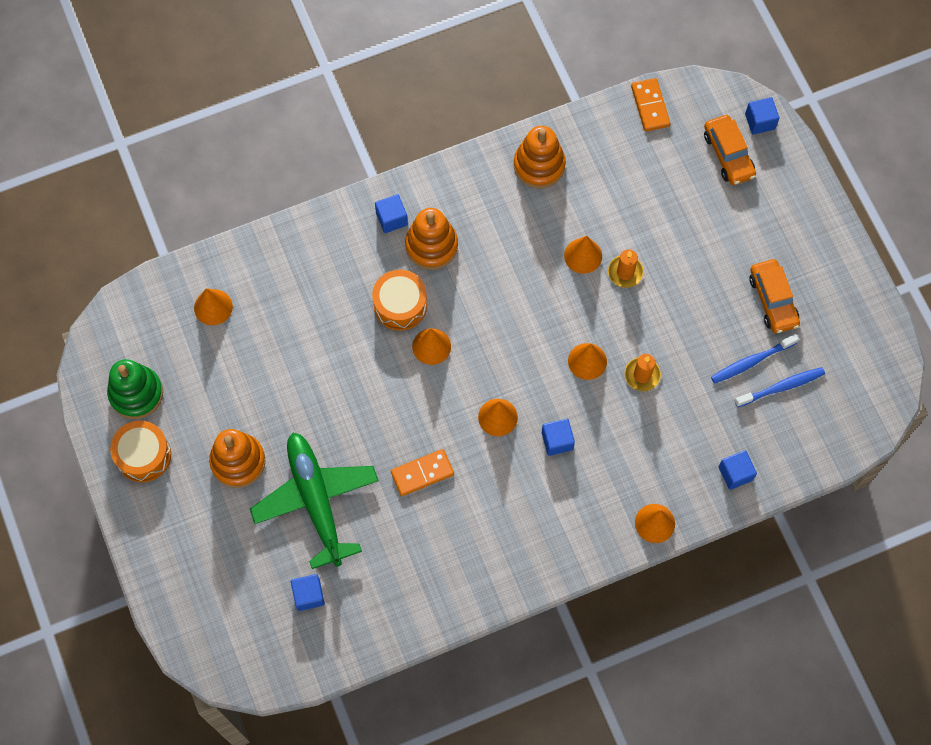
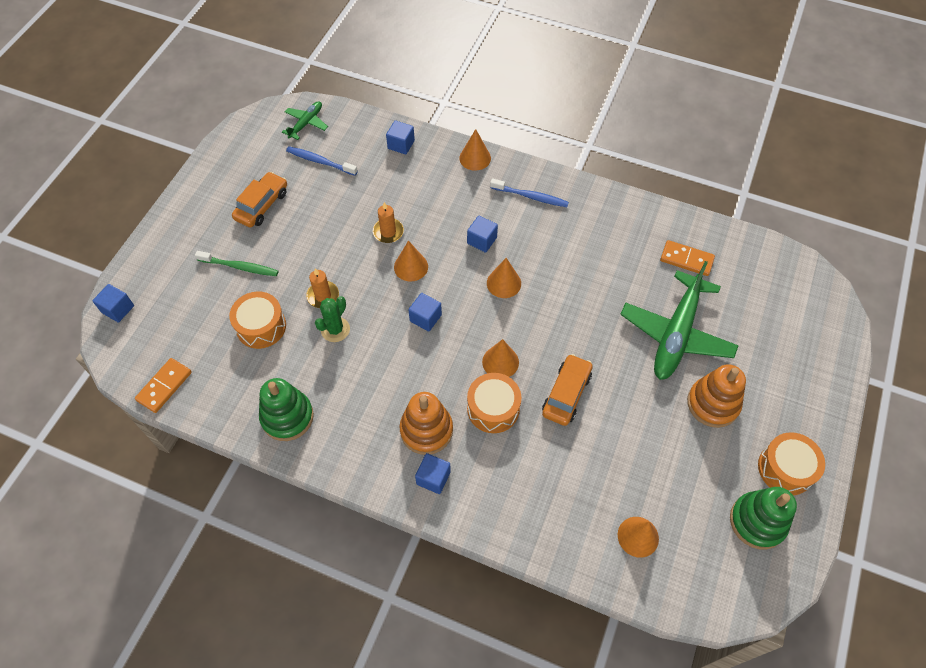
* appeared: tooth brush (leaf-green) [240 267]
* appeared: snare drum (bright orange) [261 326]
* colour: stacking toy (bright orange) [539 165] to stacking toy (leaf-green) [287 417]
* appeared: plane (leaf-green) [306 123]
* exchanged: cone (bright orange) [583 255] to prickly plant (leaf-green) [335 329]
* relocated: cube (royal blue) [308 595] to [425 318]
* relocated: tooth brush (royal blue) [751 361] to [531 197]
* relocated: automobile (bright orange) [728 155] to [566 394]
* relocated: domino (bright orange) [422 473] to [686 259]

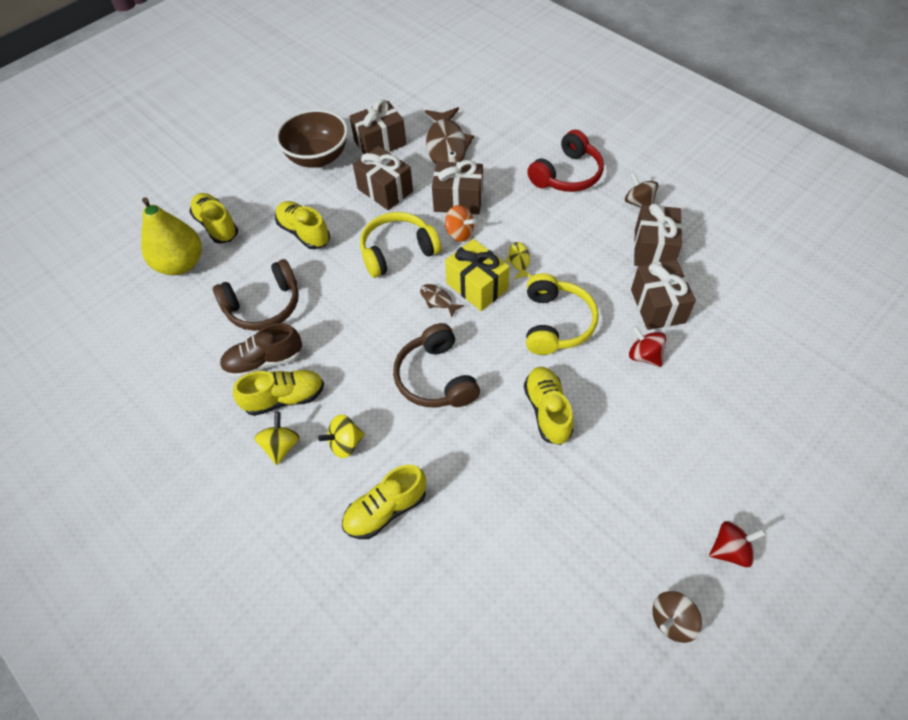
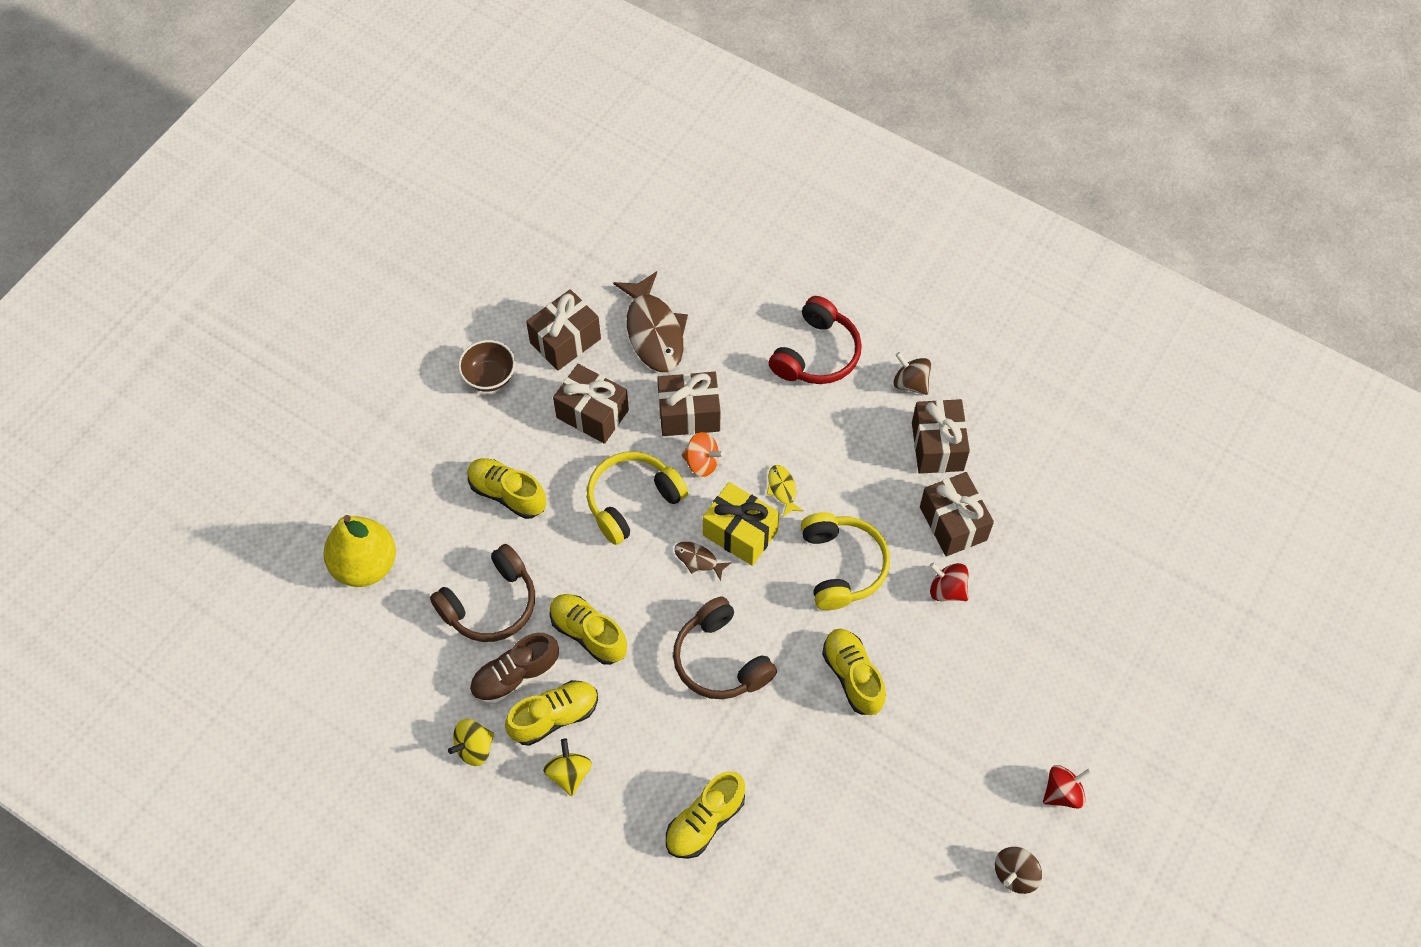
* relocated: whirligig (bright yellow) [345 443] to [474 748]
* size: deep dish (dark brown) [318 157] = [489 377] x0.61
* relocated: lace-up shoe (bright yellow) [217 226] to [588 633]

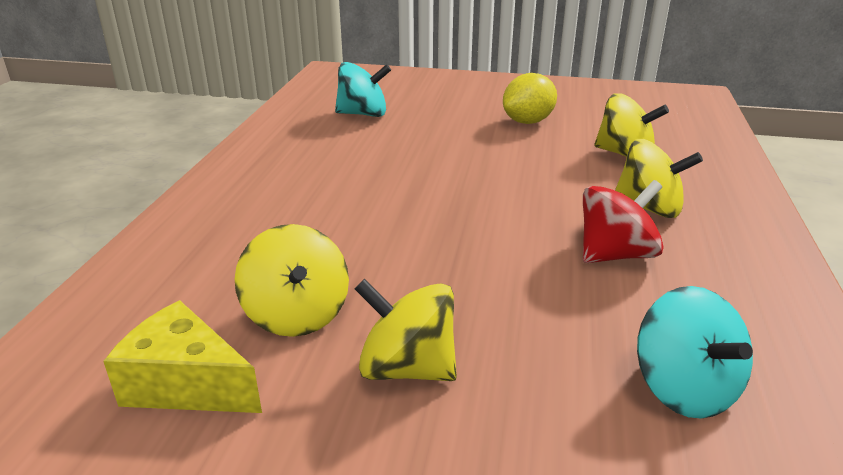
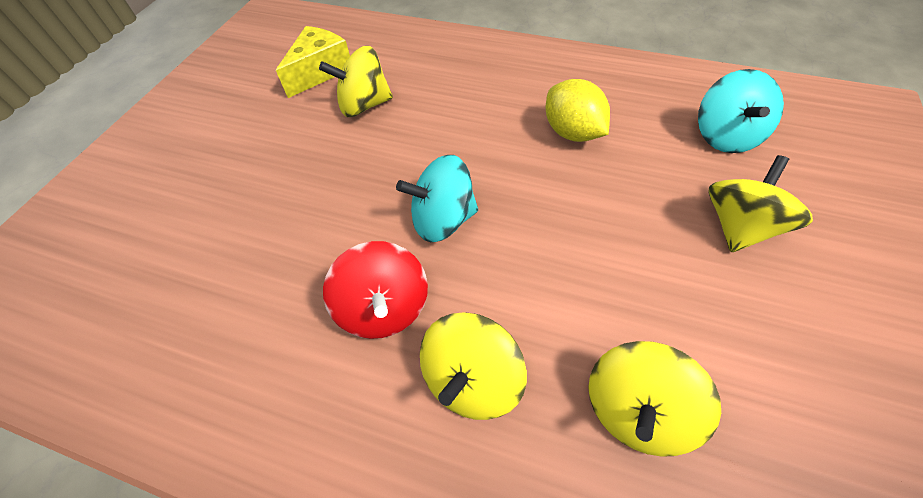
* relocated: whirligig (aqua) [684 388] to [442 220]
* relocated: toy lemon (bright yellow) [528 122] to [572 133]
* relocated: whirligig (bright yellow) [407 368] to [738 226]

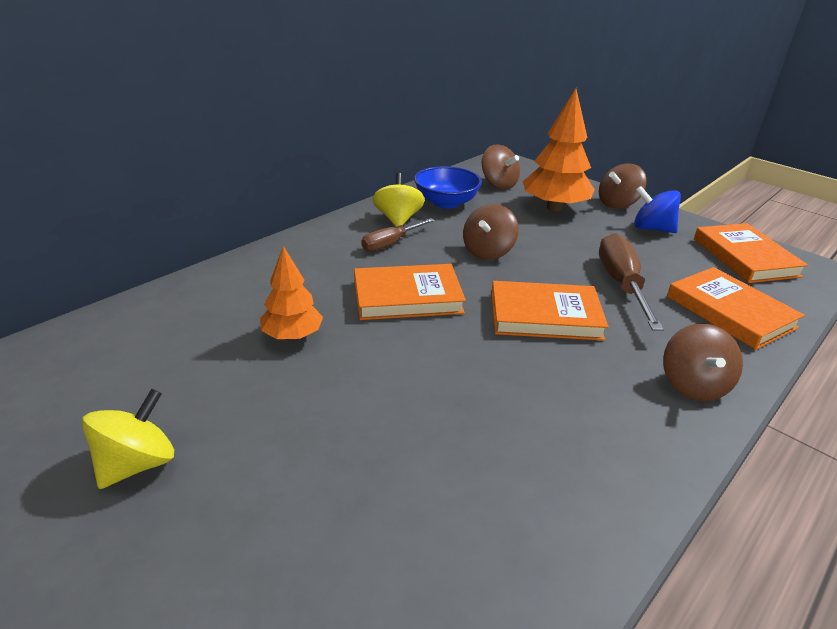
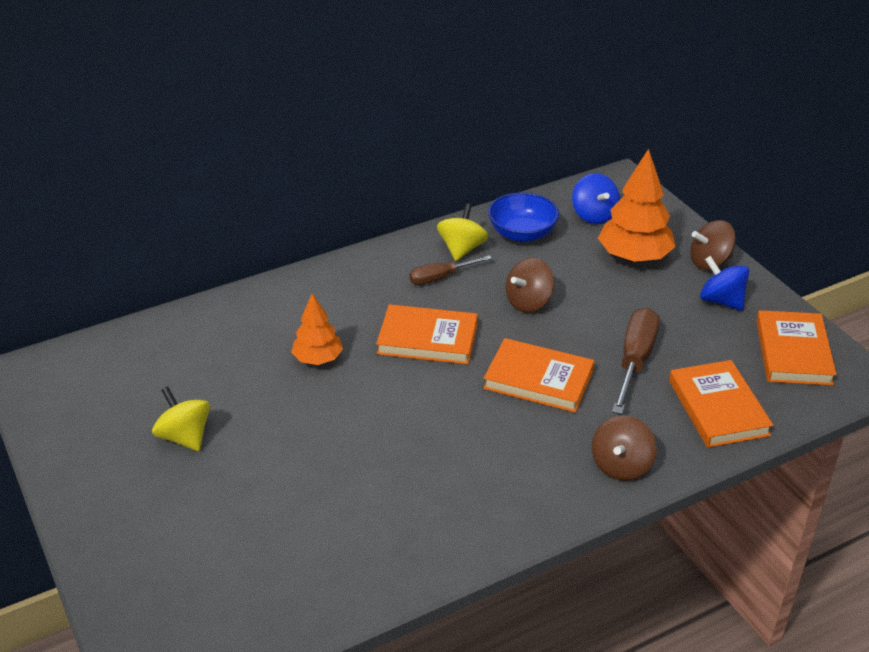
* spun: whirligig (bright yellow) [137 464] = [185 437] 90 degrees counterclockwise
* colour: whirligig (dark brown) [498 184] to whirligig (royal blue) [594 215]

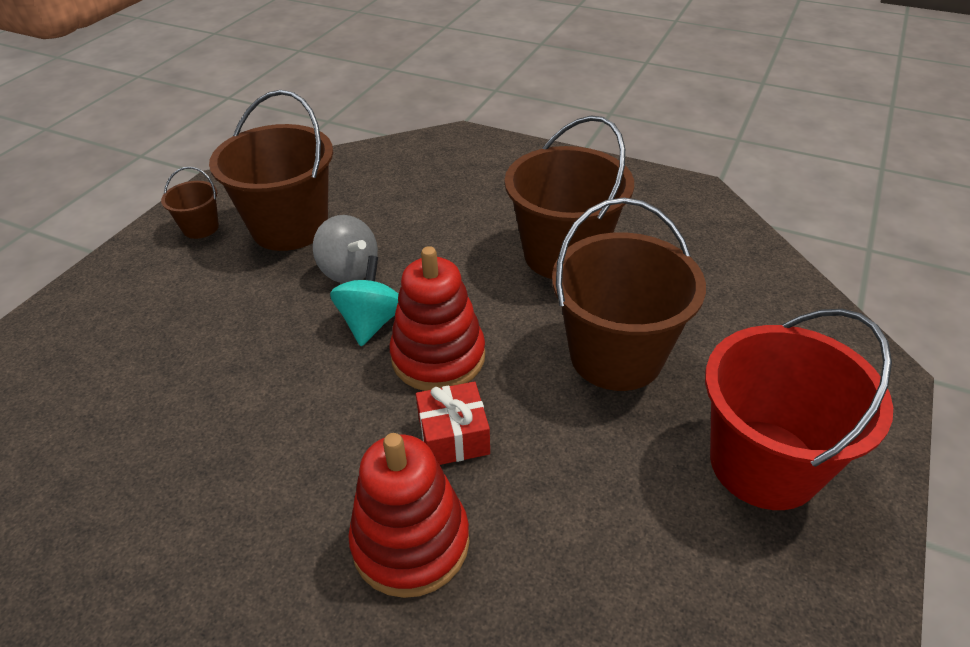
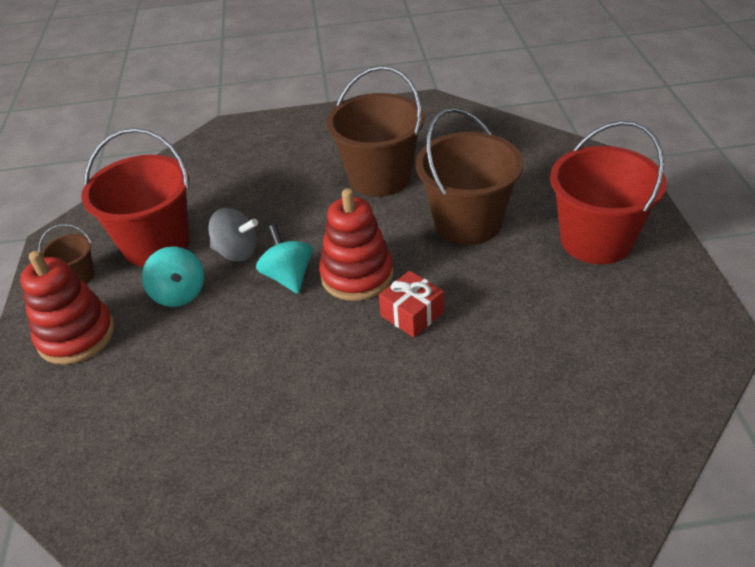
* relocated: stacking toy (scarlet) [411 542] to [76 336]
* colour: bucket (dark brown) [290 227] to bucket (scarlet) [156 244]
* appeared: whirligig (aqua) [179 294]

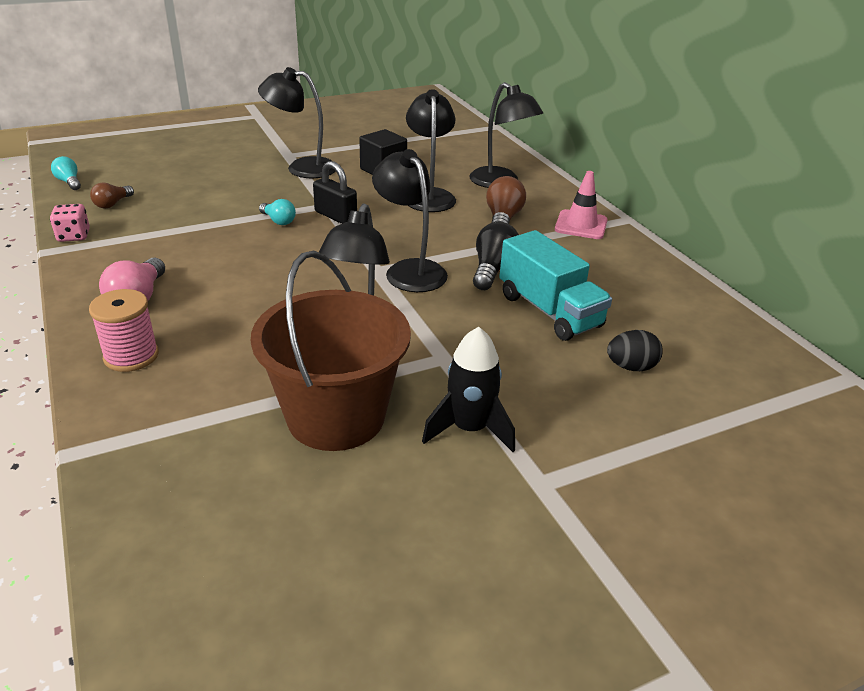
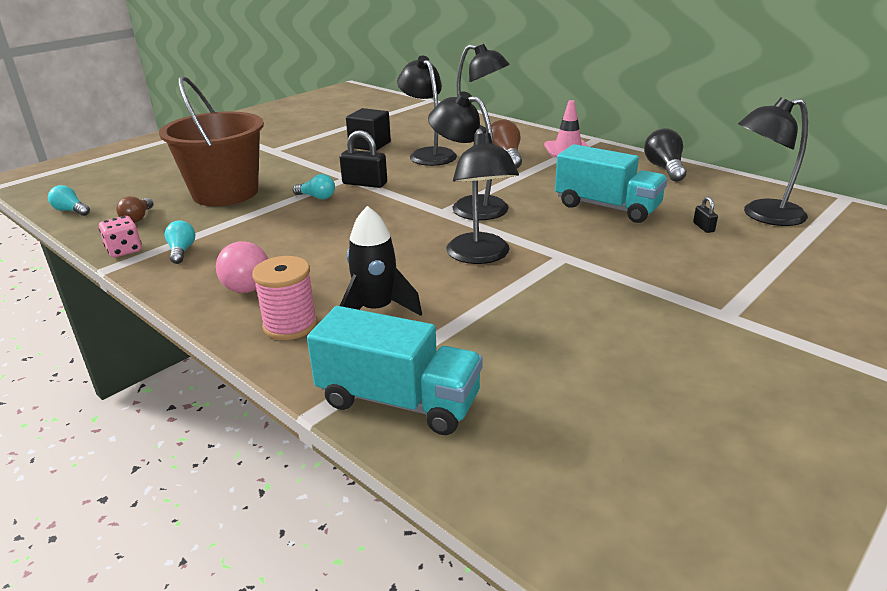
* relocated: bucket (dark brown) [336 416] to [225 193]
* appeared: light bulb (aqua) [182 251]
* appeared: lorry (aqua) [398 401]
* relocated: toy rocket (jet-black) [469 429] to [376 310]
* relocated: light bulb (jet-black) [492 270] to [664 169]
* exchanged: egg shape (jet-black) [631 367] to lock (jet-black) [703 227]
* relocated: reading lamp (jet-black) [302 168] to [763 215]

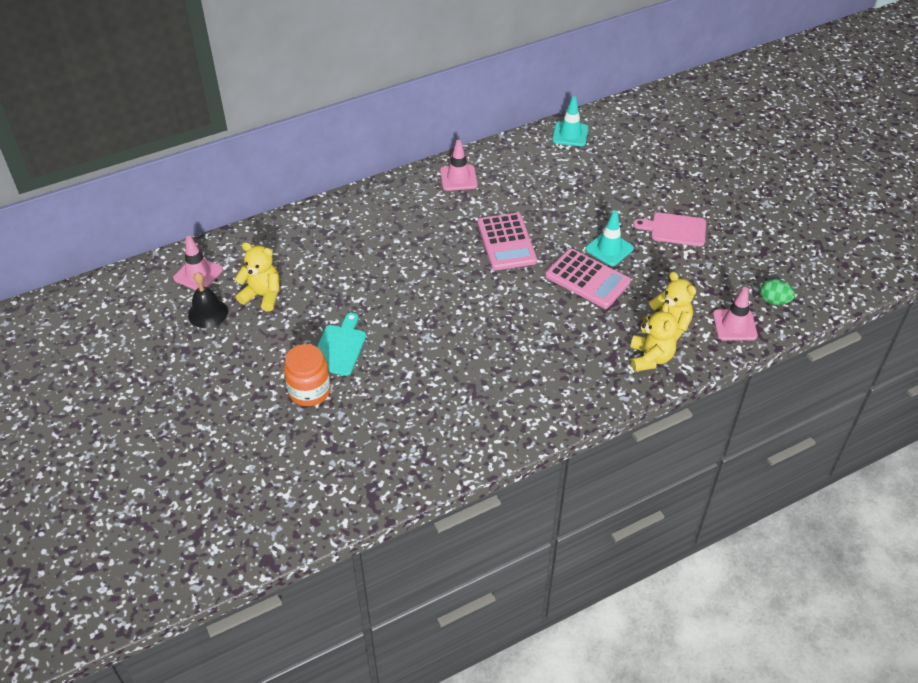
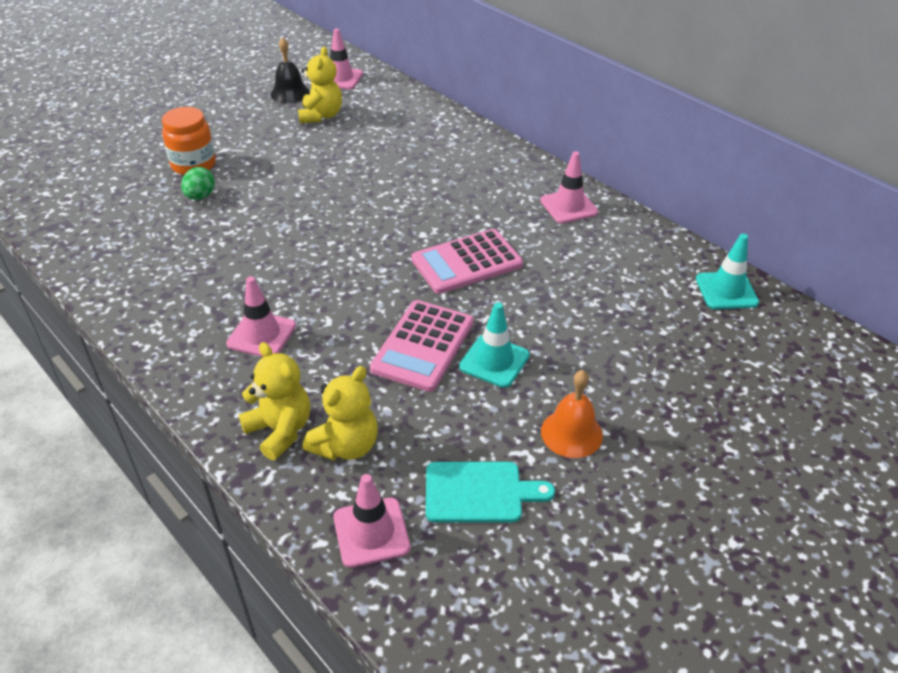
* relocated: egg shape (leaf-green) [774 301] to [200 196]
* appeared: traffic cone (pink) [261 335]
* spun: teddy bear (bright yellow) [650 358] = [280 430] 120 degrees counterclockwise
* relocated: bread board (aqua) [339 347] to [479 492]
* exchanged: bread board (pink) [675 229] to school bell (bright orange) [571 433]

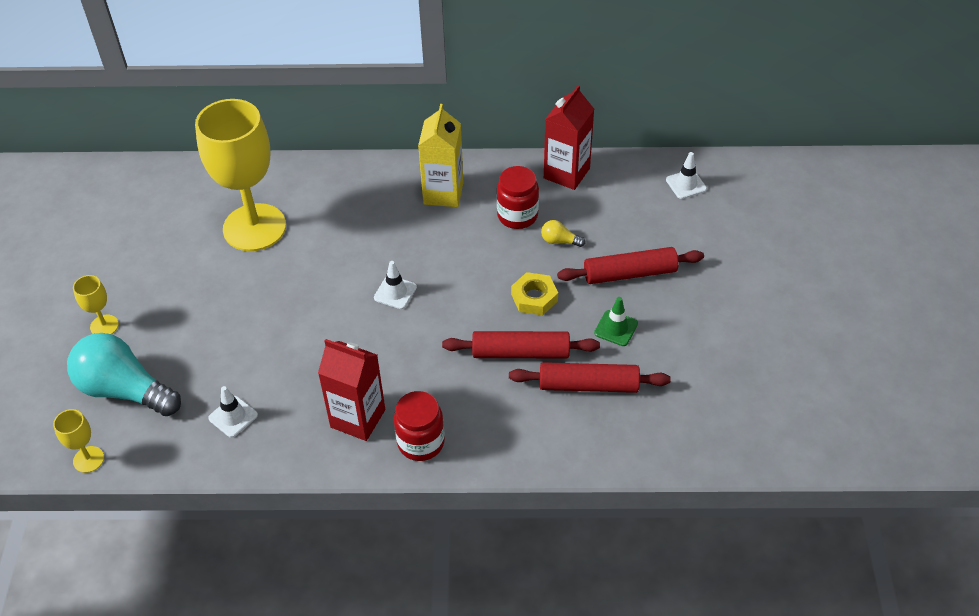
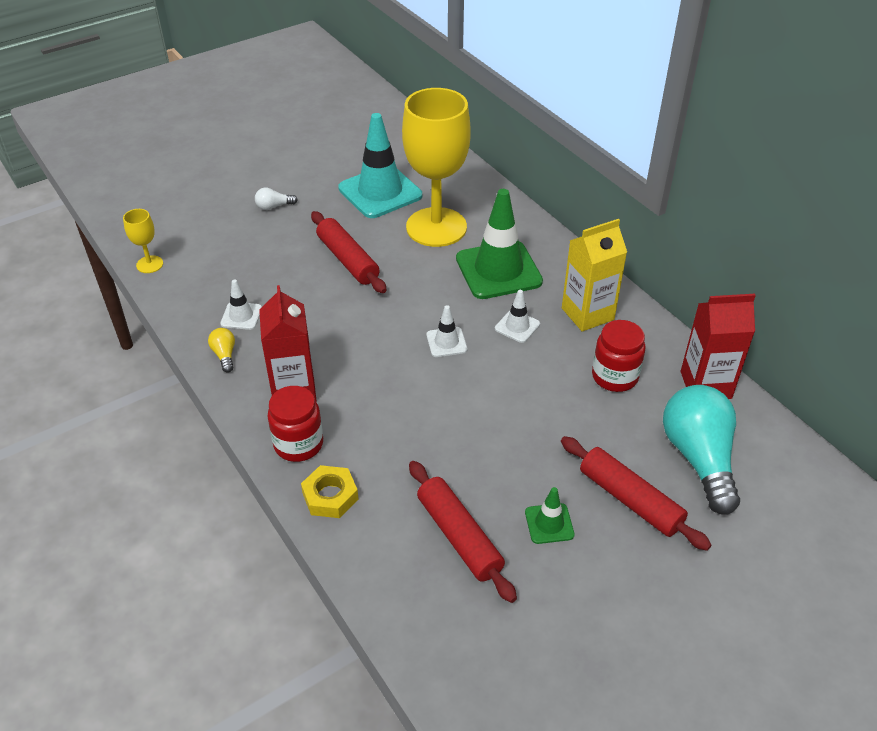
* relocated: light bulb (bright yellow) [559 241] to [224 355]
* exchanged: wine glass (bright yellow) [104 326] to light bulb (white) [274 206]
* relocated: hex nut (bright yellow) [534 297] to [330 496]
* relocated: dough roller (scarlet) [520 353] to [347 260]
* appeared: traffic cone (aqua) [380 192]
* appeared: traffic cone (leaf-green) [498 270]
* relocated: traffic cone (white) [686 184] to [517 326]
* relocated: light bulb (aqua) [125 390] to [699 458]

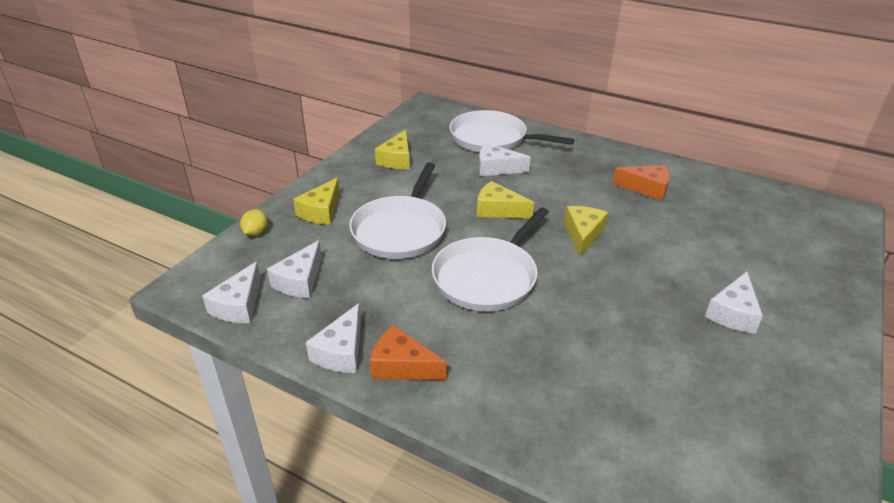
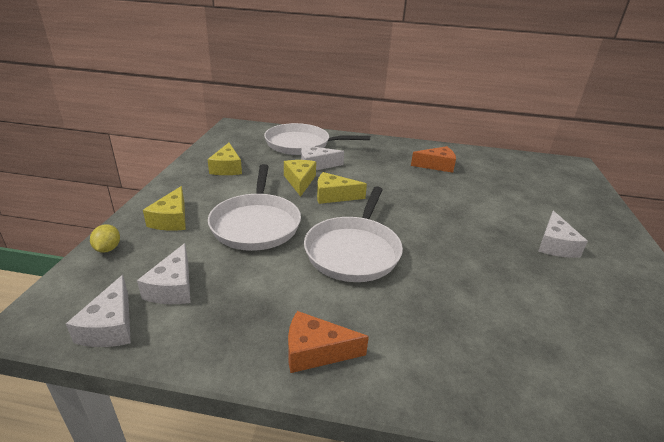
* relocated: cheese wedge (bright yellow) [583 235] to [300 181]
* missing: cheese wedge (white) [341 351]

